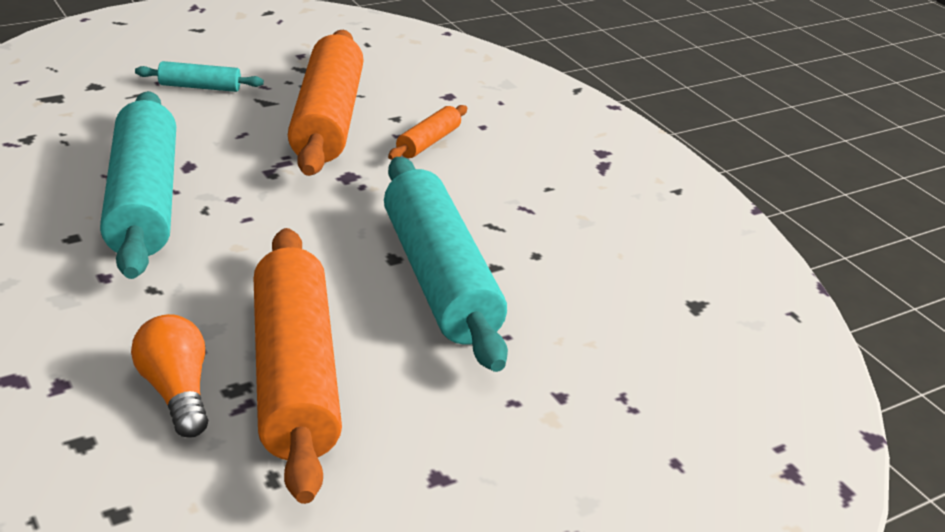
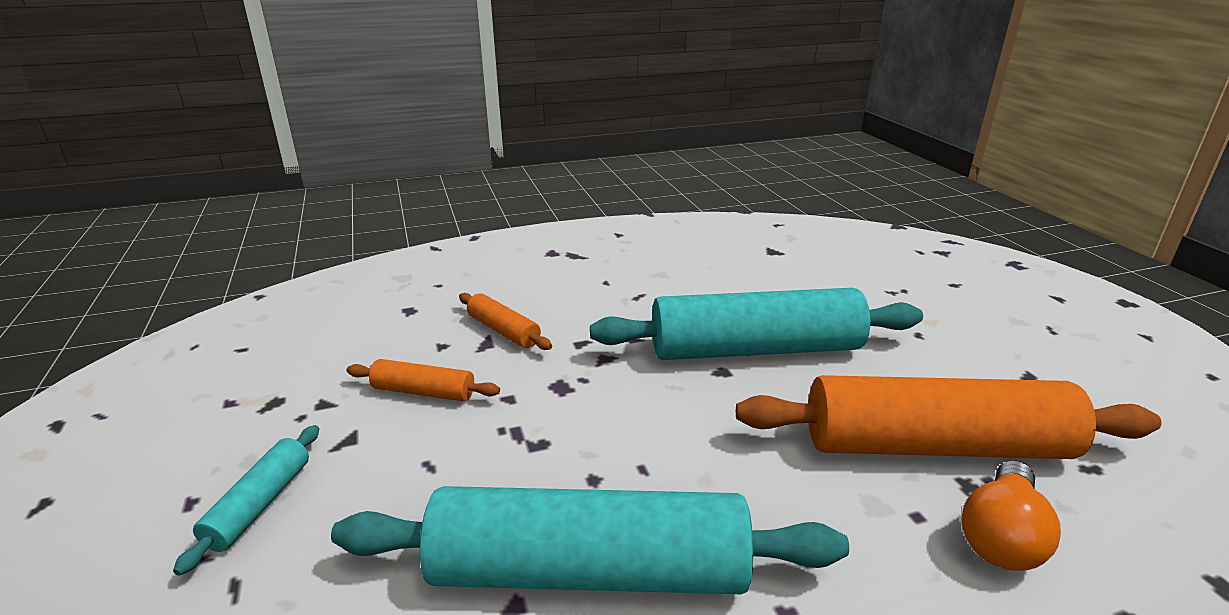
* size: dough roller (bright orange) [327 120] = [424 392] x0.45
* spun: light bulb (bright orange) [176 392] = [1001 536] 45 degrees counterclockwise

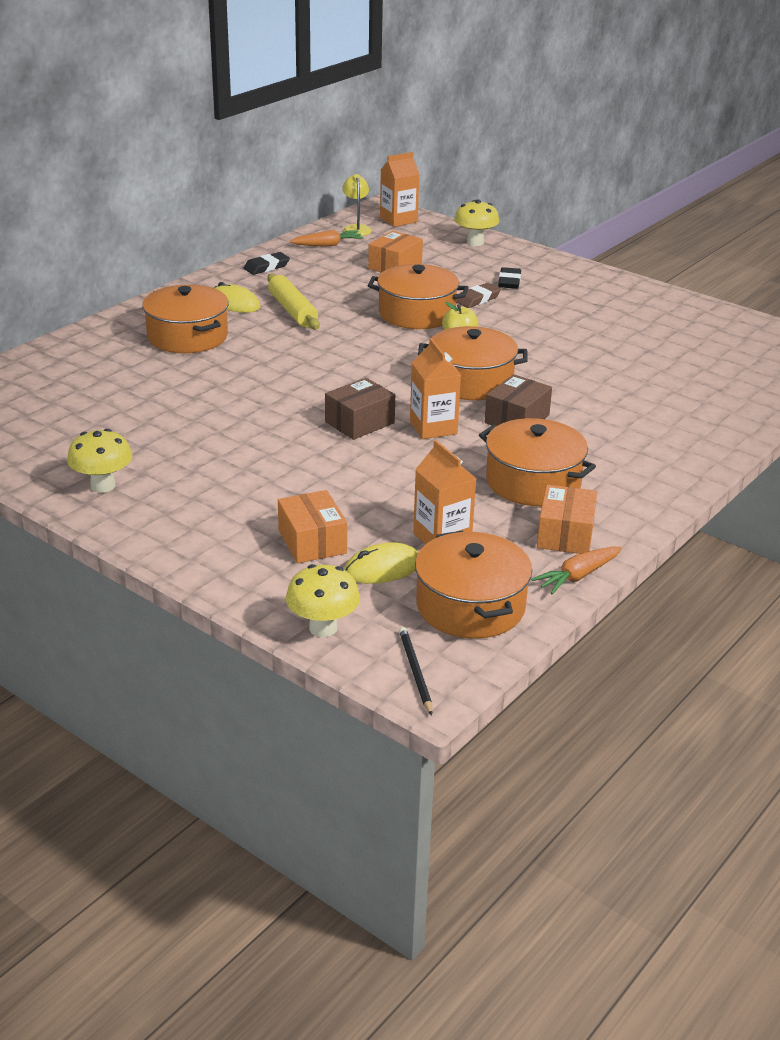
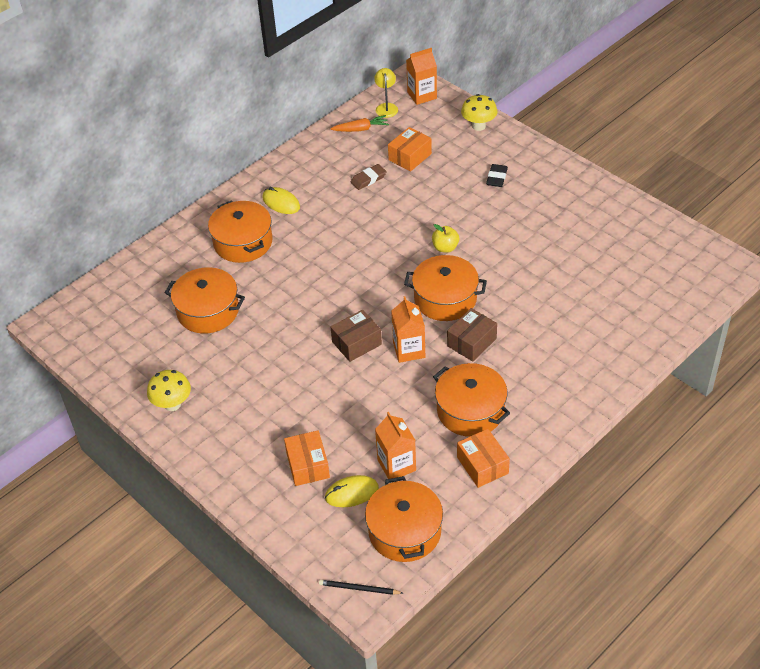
* relocated: pot (bright orange) [417 313] to [208 311]
* spun: pencil (jet-black) [415 671] = [359 588] 75 degrees counterclockwise
* relocated: gum eraser (dark brown) [477 299] to [368 179]
* spun: parcel (bright orange) [565 534] = [482 465] 45 degrees counterclockwise
* missing: gum eraser (jet-black) [266 267]
* missing: dough roller (bright yellow) [293 310]
* missing: toadstool (bright yellow) [323 628]
* missing: carrot (bright orange) [578 576]

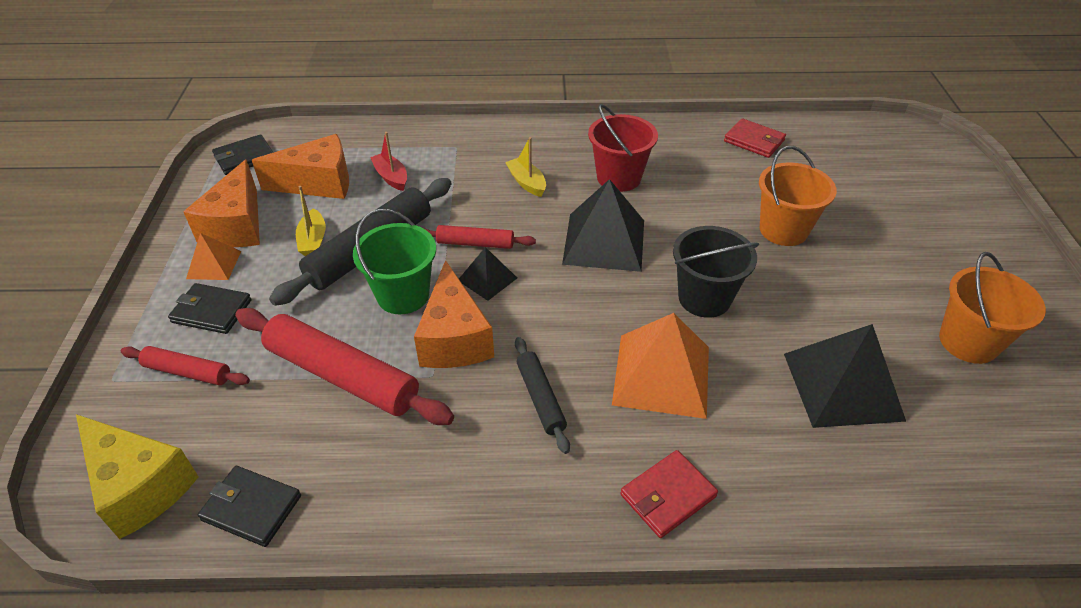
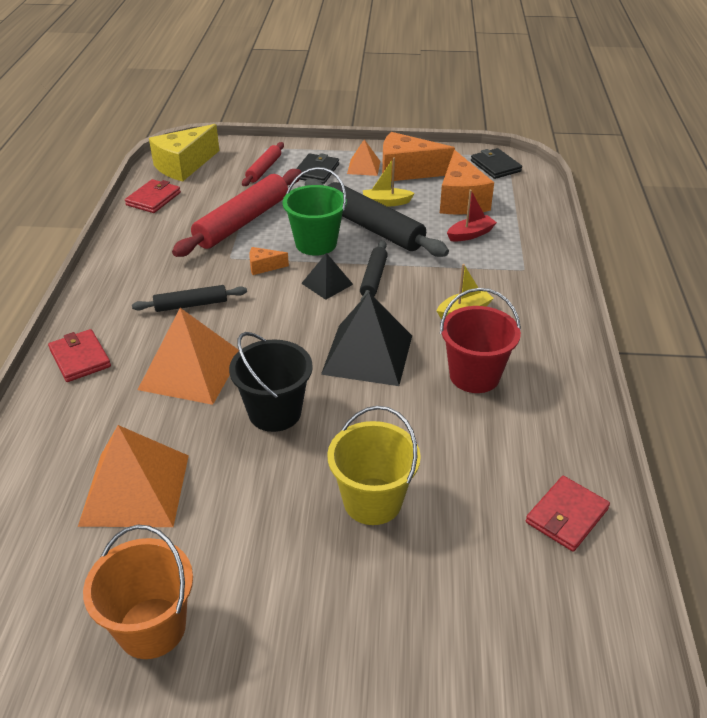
* colour: pyramid (jet-black) [842 386] to pyramid (bright orange) [135 489]
* colour: billfold (jet-black) [251 508] to billfold (scarlet) [153 199]
* size: cheese wedge (bright orange) [454 338] = [264 267] x0.46
* colour: bucket (bright orange) [783 230] to bucket (bright yellow) [372 501]
* colour: dough roller (scarlet) [475 243] to dough roller (jet-black) [373 278]

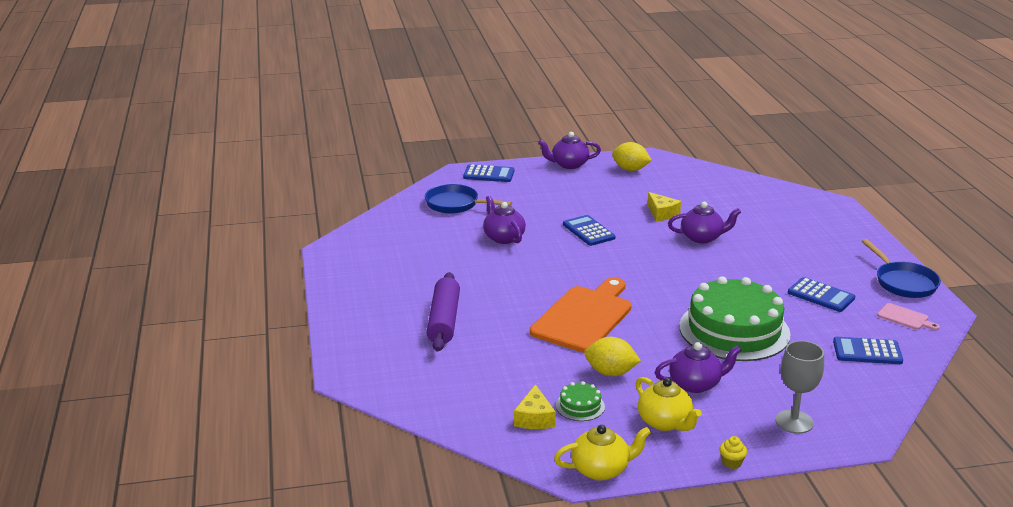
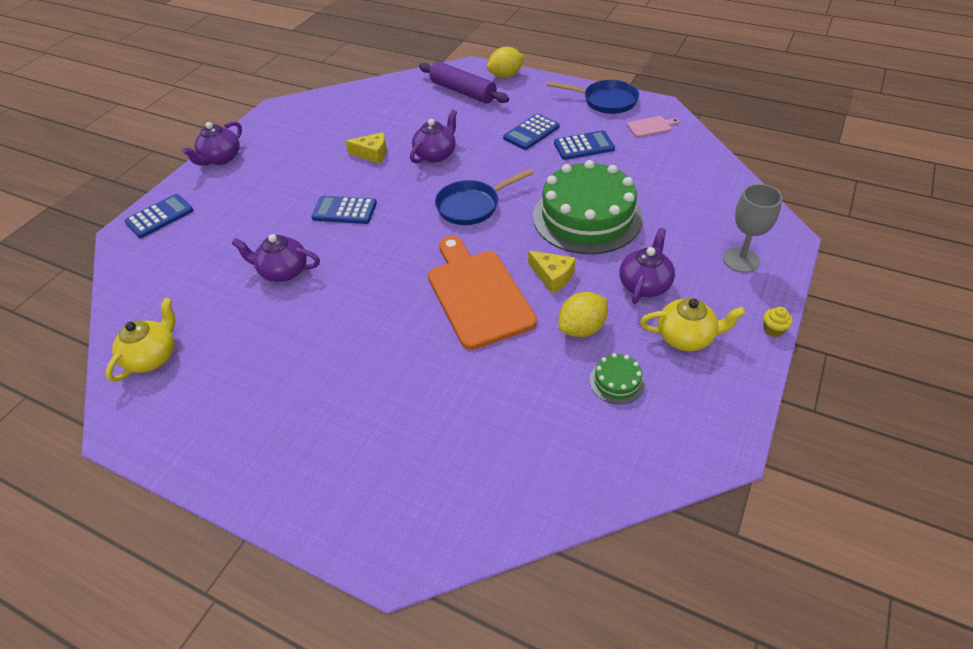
* relocated: tea pot (bright yellow) [601 469] to [153 357]
* relocated: dough roller (violet) [444 320] to [463 91]
* relocated: frying pan (royal blue) [456 204] to [472 206]
* relocated: toy lemon (bright yellow) [630 169] to [505 76]
* relocated: adding machine (royal blue) [867 352] to [531 132]
* relocated: cheese wedge (bright yellow) [534 418] to [552 276]

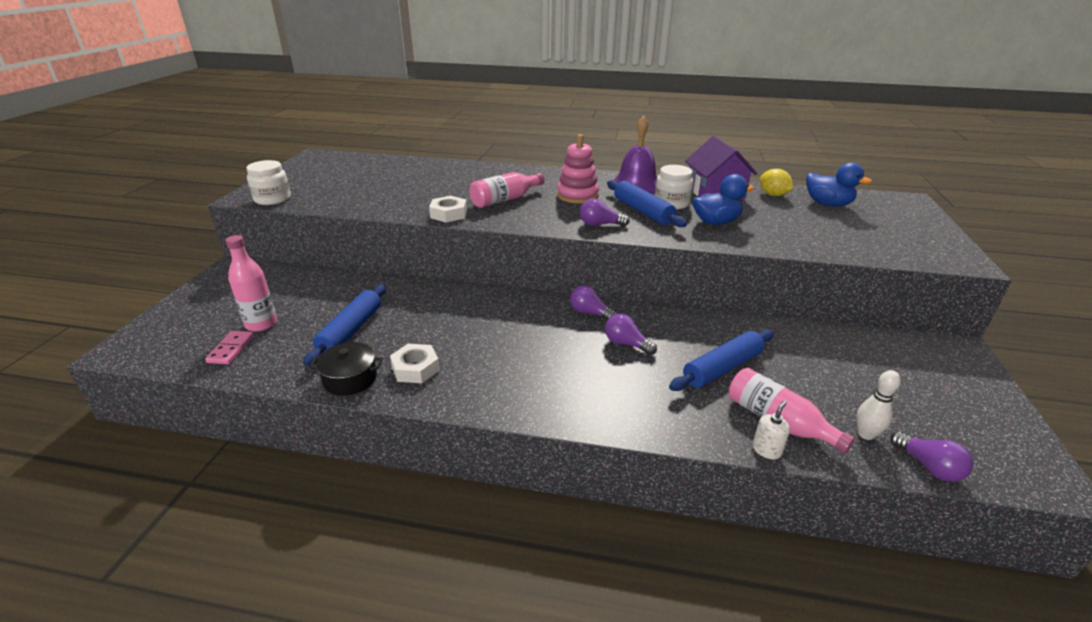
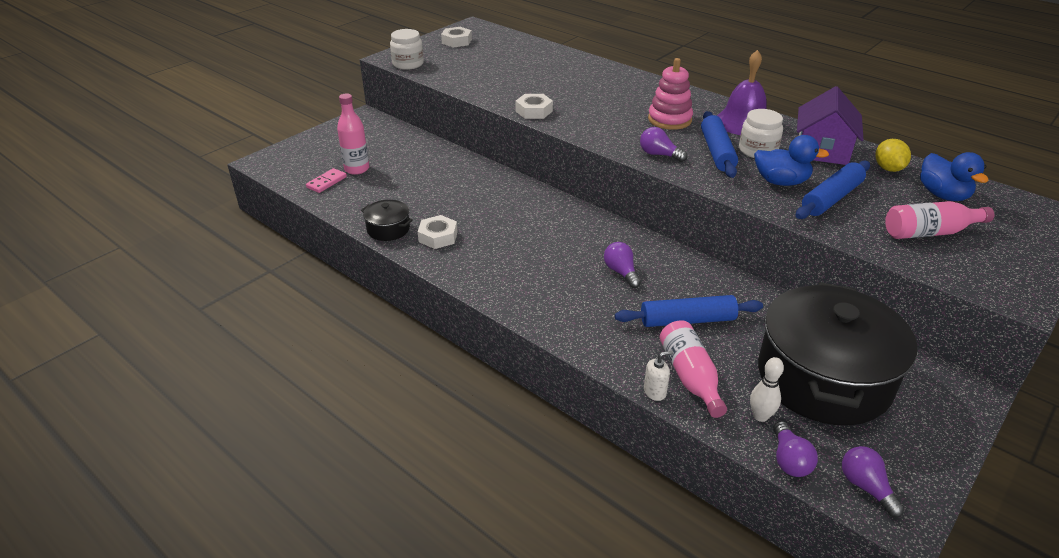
* appeared: hex nut (white) [457 41]
* appeared: pot (jet-black) [823 378]
* relocated: dough roller (royal blue) [350 331] to [831 198]
* relocated: light bulb (violet) [590 313] to [865 487]
* relocated: flask (pink) [505 200] to [930 232]

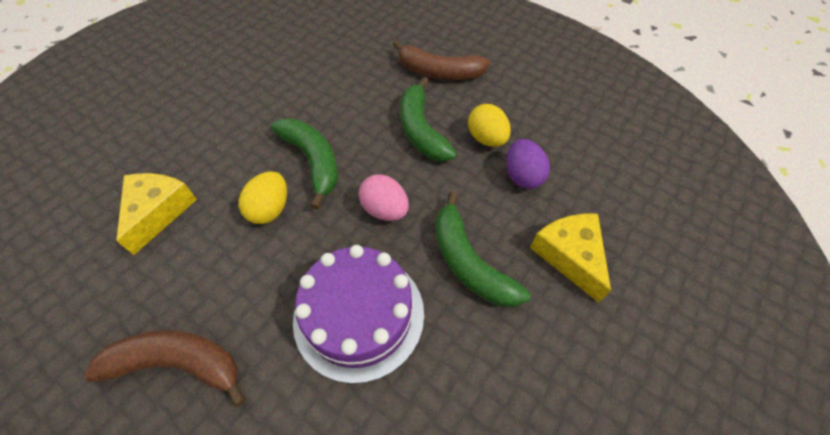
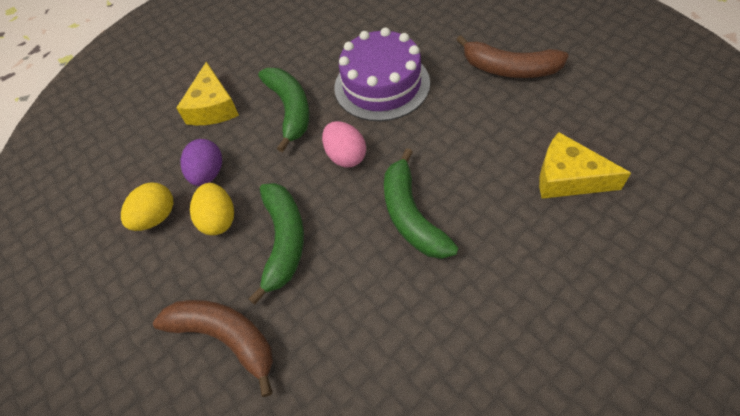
* relocated: egg shape (bright yellow) [270 209] to [156 217]
* spun: cheese wedge (bright yellow) [158 212] = [568 178] 90 degrees clockwise

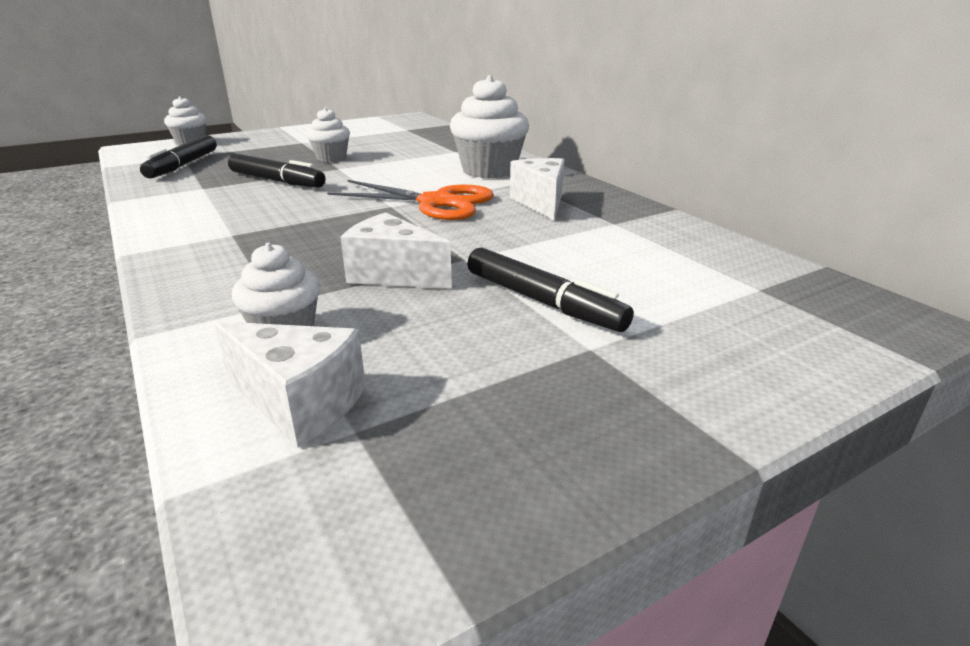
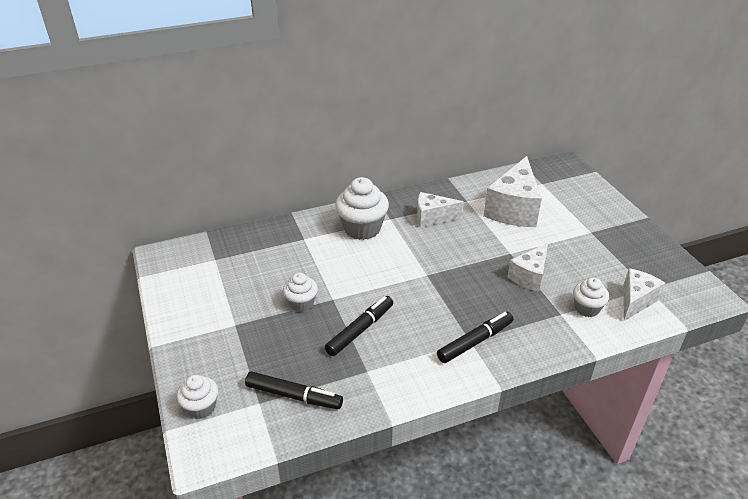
* relocated: marker pen (jet-black) [543 302] to [475 342]
* appeared: cheese wedge (white) [513 209]
* missing: shears (bright orange) [436 202]

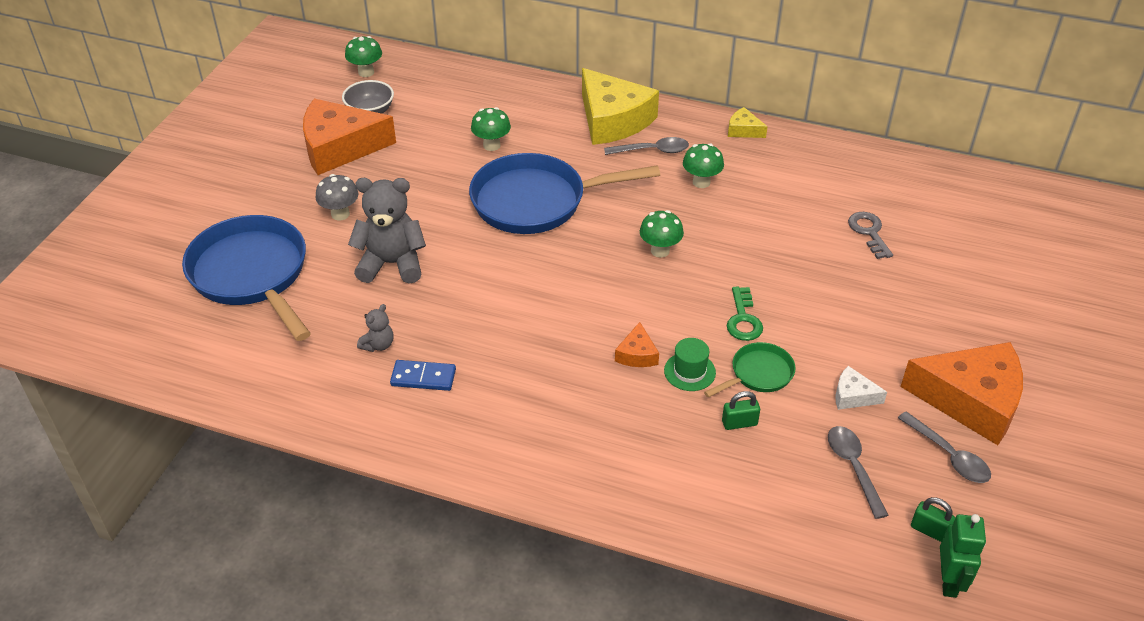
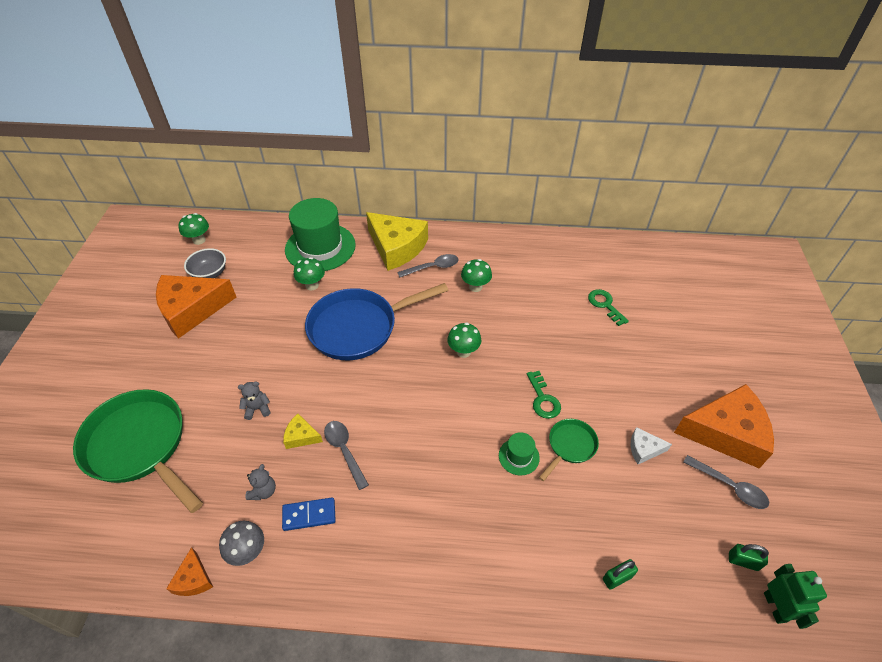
* colour: frying pan (royal blue) [252 275] to frying pan (leaf-green) [140 446]
* relocated: cheese wedge (bright orange) [637 354] to [193 579]
* relocated: toadstool (gray) [340 214] to [248 552]
* size: teddy bear (gray) [392 264] = [257 409] x0.48
* relocated: cheese wedge (bright yellow) [743 130] to [301 436]
* appeared: hat (leaf-green) [320 247]
* relocated: tablespoon (gray) [853 467] to [344 451]
* colour: door key (gray) [869 232] to door key (leaf-green) [605 305]
* relocated: lock (leaf-green) [739 423] to [617 578]

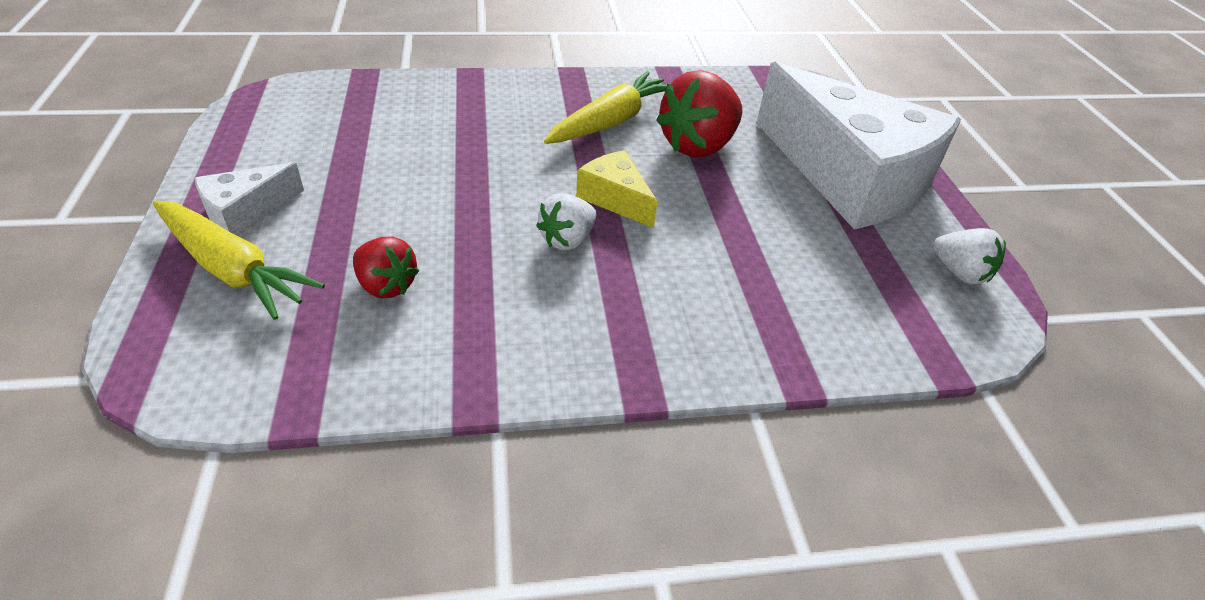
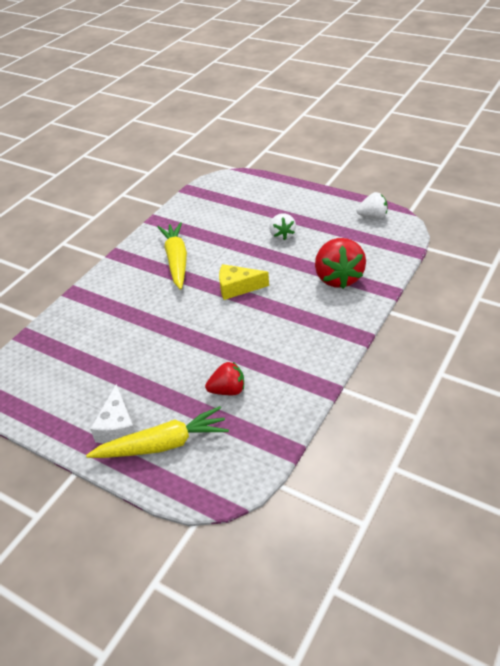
* relocated: strawberry (white) [567 240] to [282 235]
* relocated: strawberry (scarlet) [698 146] to [338 278]
* missing: cheese wedge (white) [849 177]

